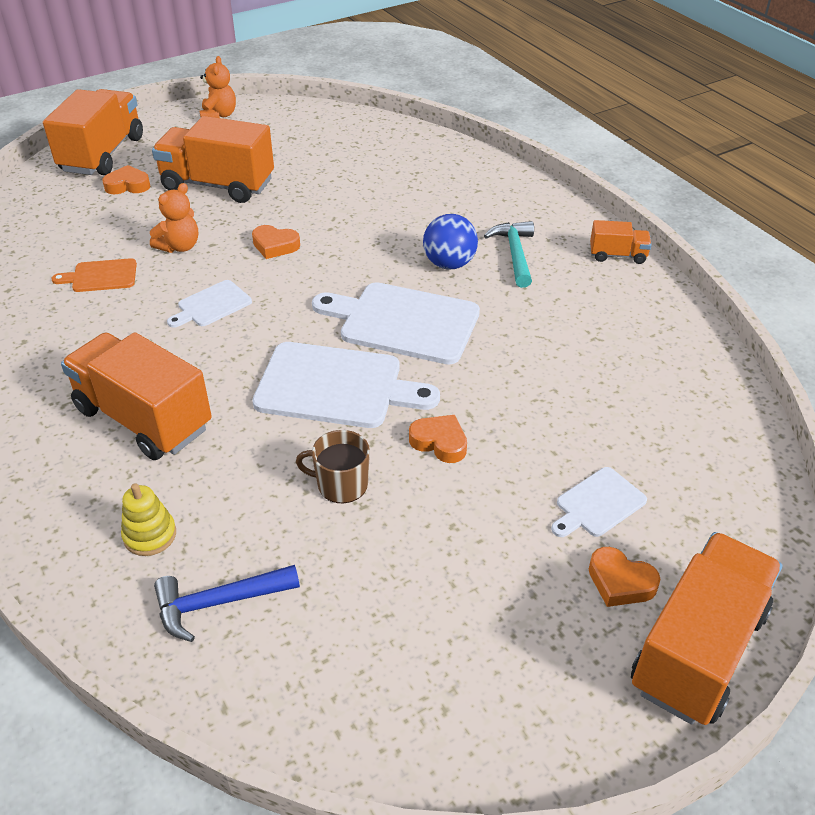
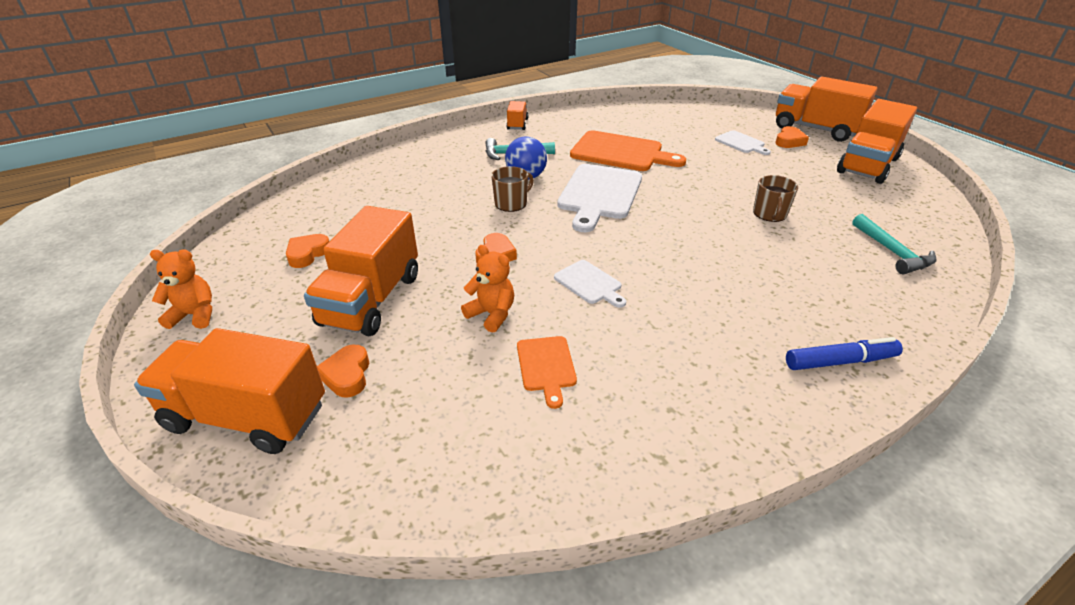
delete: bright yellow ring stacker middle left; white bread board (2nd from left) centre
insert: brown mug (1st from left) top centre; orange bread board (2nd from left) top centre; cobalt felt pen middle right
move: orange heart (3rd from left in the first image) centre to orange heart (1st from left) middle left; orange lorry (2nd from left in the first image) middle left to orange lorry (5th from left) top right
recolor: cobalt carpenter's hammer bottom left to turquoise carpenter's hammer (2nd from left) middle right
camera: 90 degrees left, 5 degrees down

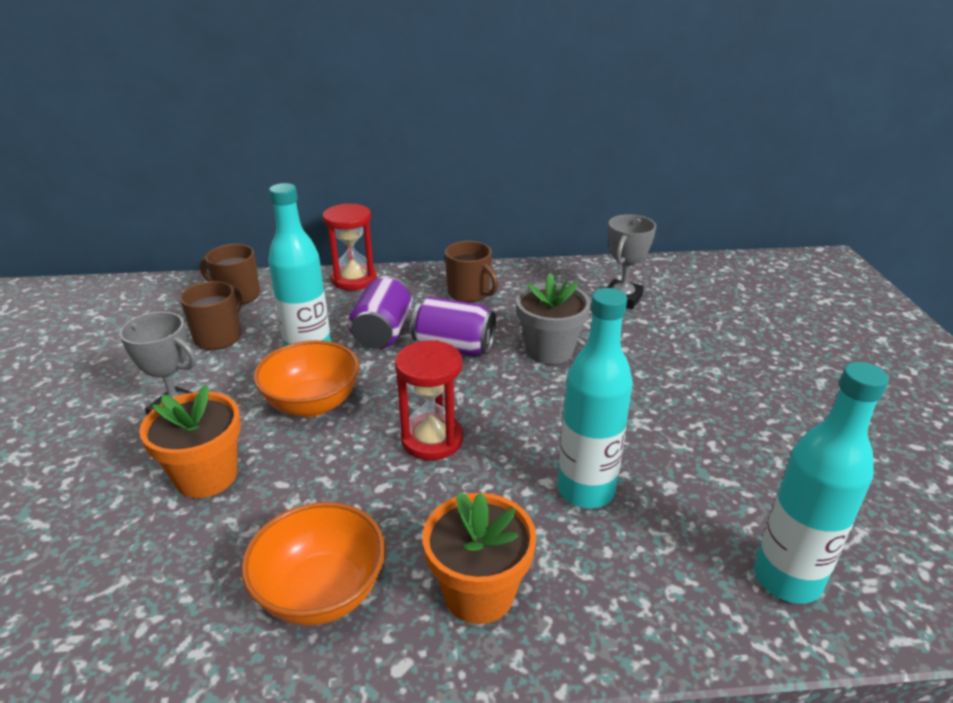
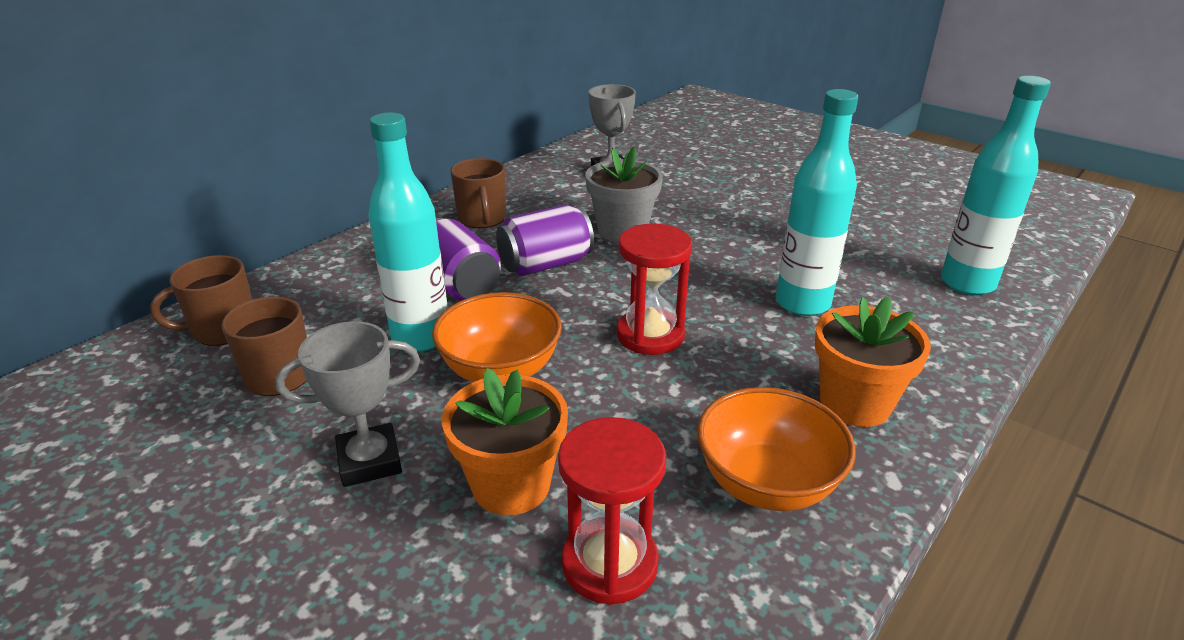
move: crimson sandglass (1st from left) centre to bottom centre
rotate: brown mug (3rd from left) centre = top centre 75 degrees clockwise
camera: 45 degrees left, 0 degrees up

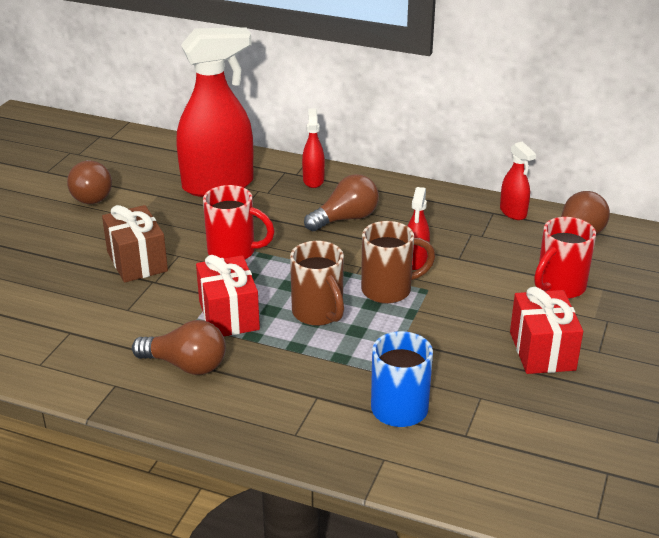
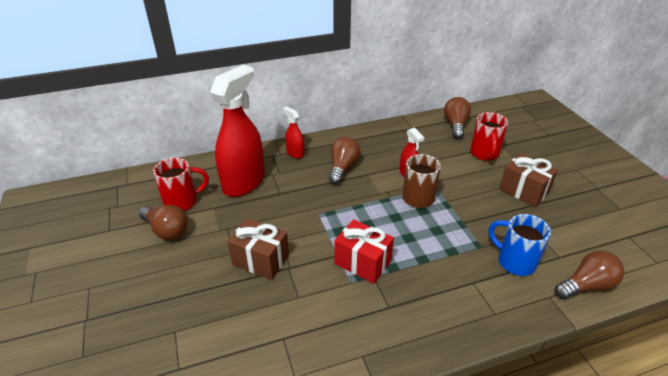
delete: brown mug (1st from left) centre; crimson sprayer (4th from left) middle right
move: crimson mug (1st from left) centre to middle left; brown lightbulb (2nd from left in the first image) middle left to brown lightbulb (4th from left) bottom right
recolor: crimson gift (2nd from left) middle right to brown gift (2nd from left) middle right
camera: 40 degrees left, 5 degrees up

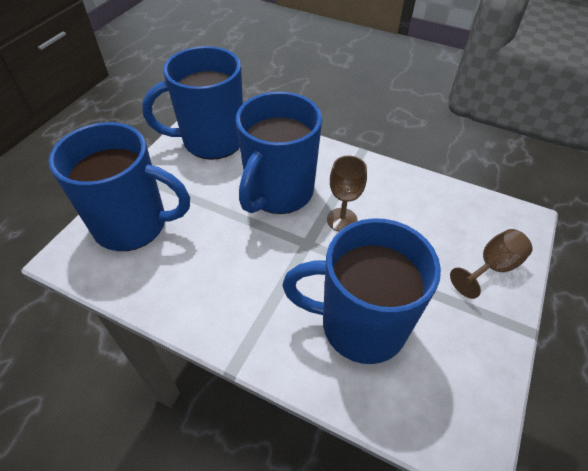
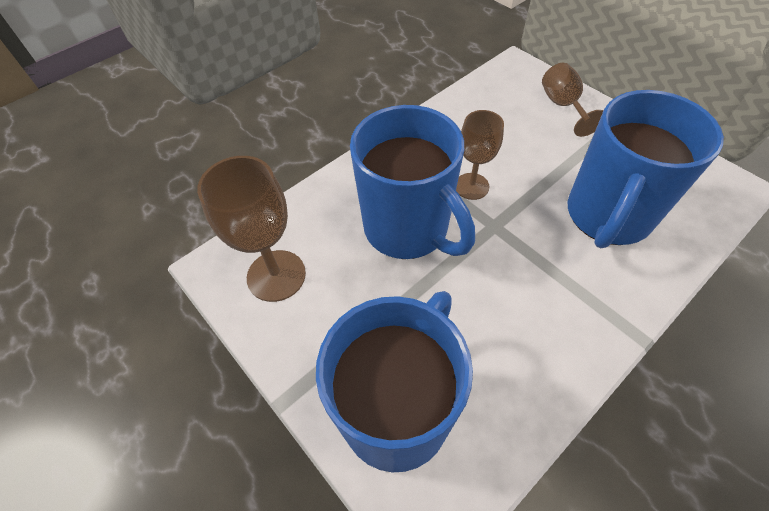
replace: cobalt mug (2nd from left) top left to brown goblet (1st from left) middle left
camera: 65 degrees left, 5 degrees up

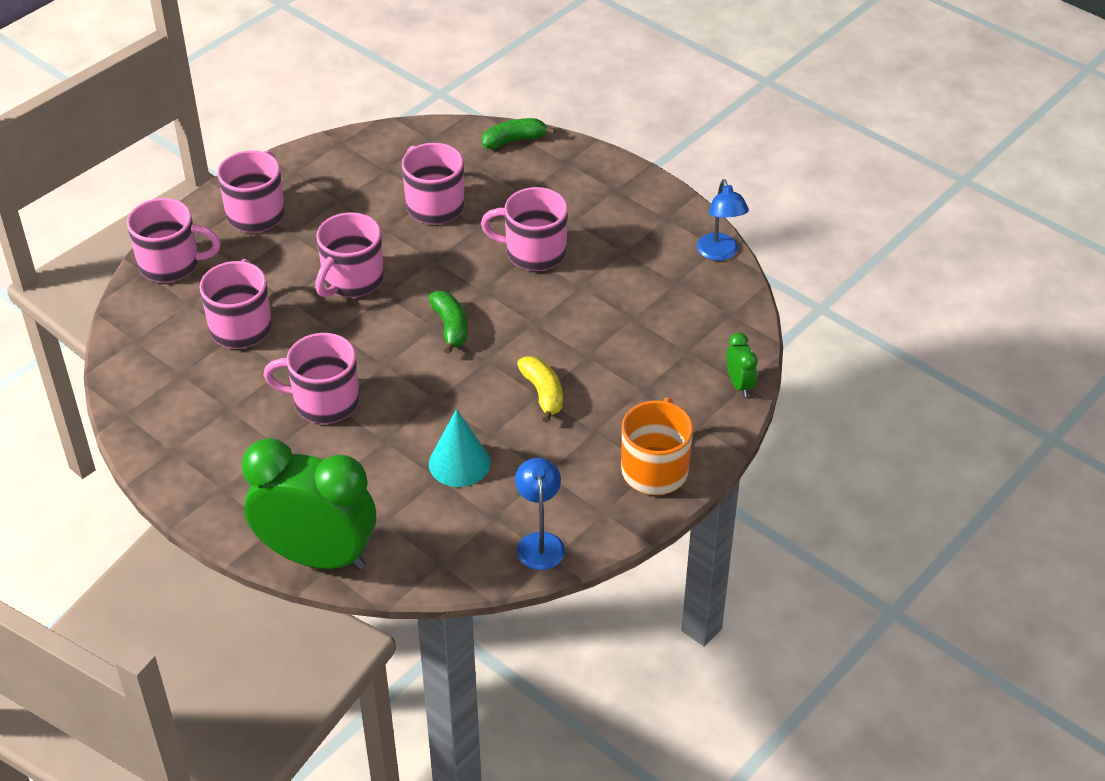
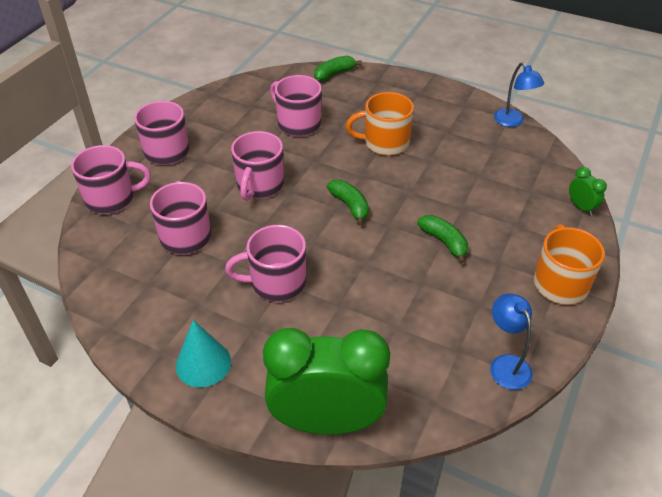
move: turquoise solid cone centre to bottom left
recolor: rose-pink mug (7th from left) top centre to orange mug (1st from left) top centre; bright yellow toy banana centre to emerald toy banana (3rd from left) middle right
camera: 15 degrees left, 0 degrees up

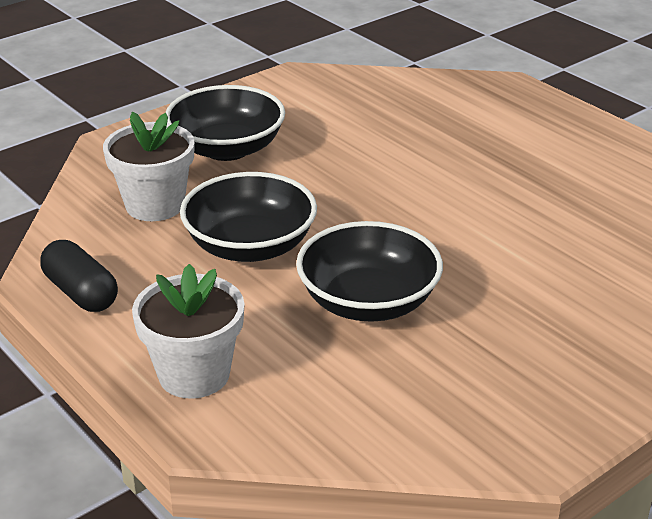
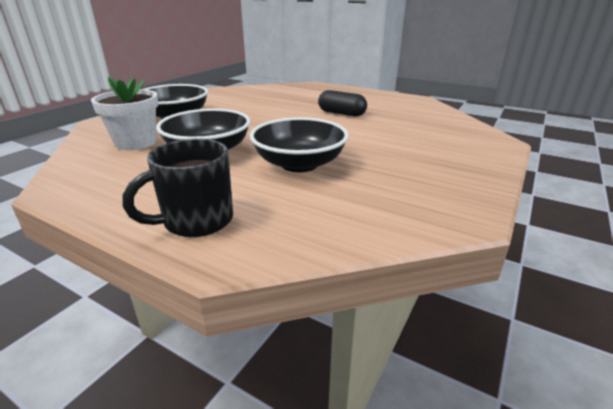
move: ebony capsule middle left to top centre
replace: white plant pot (2nd from left) middle left to ebony mug middle left
camera: 20 degrees left, 5 degrees down

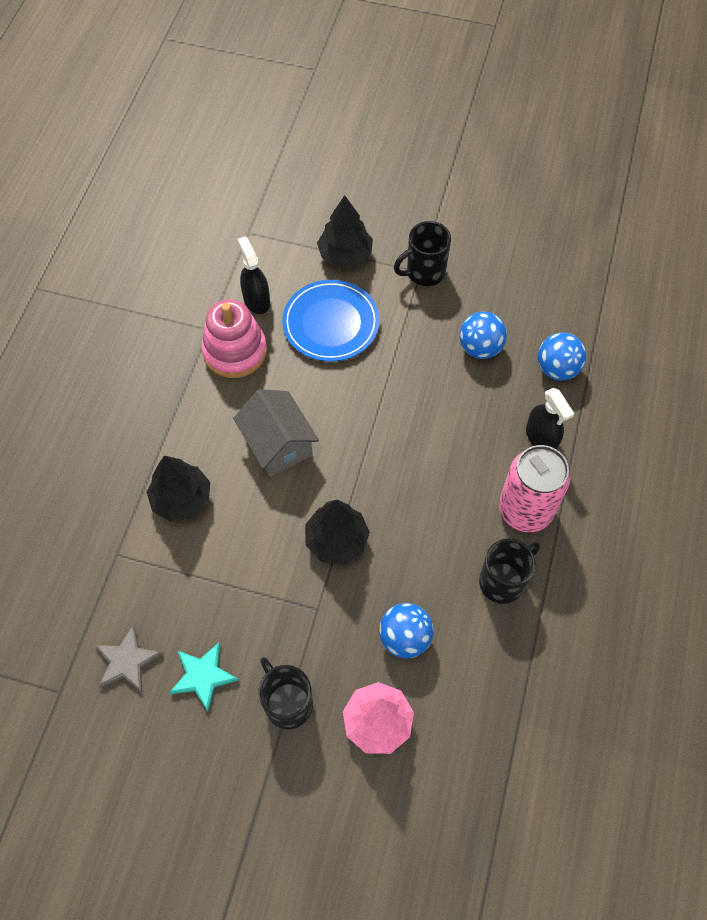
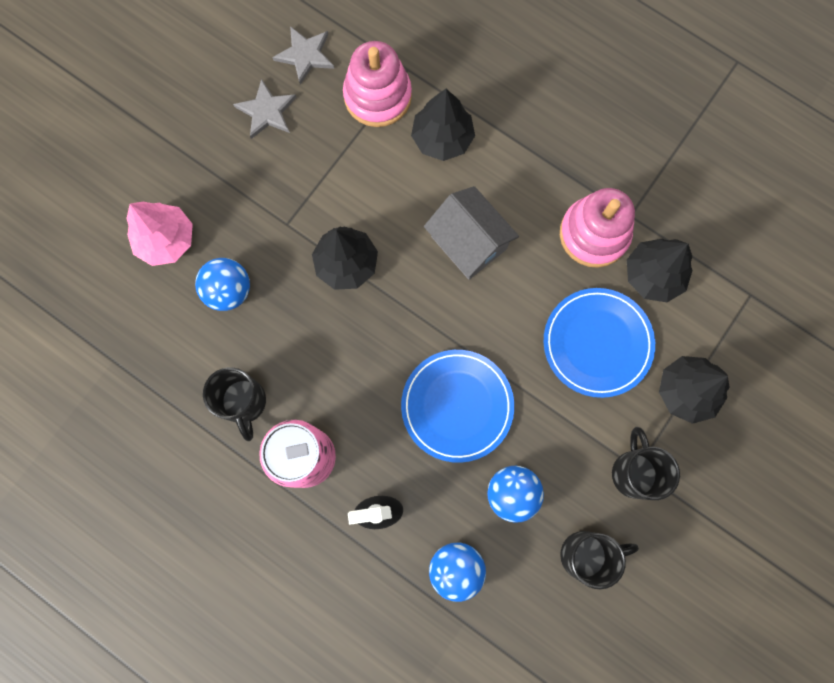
insert: rose-pink ring stacker (1st from left) top centre; cobalt flat dish (1st from left) centre
move: ebony mug (1st from left in the first image) bottom centre to ebony mug (2nd from left) bottom right
replace: ebony sprayer (1st from left) top centre to ebony tree (3rd from left) middle right
recolor: turquoise star bottom left to gray star (1st from left) top left
rotate: gray toy house centre = centre 60 degrees clockwise
camera: 110 degrees right, 15 degrees up

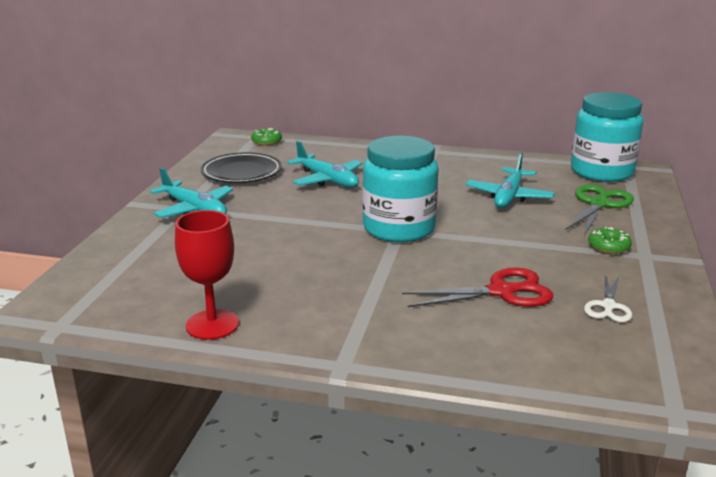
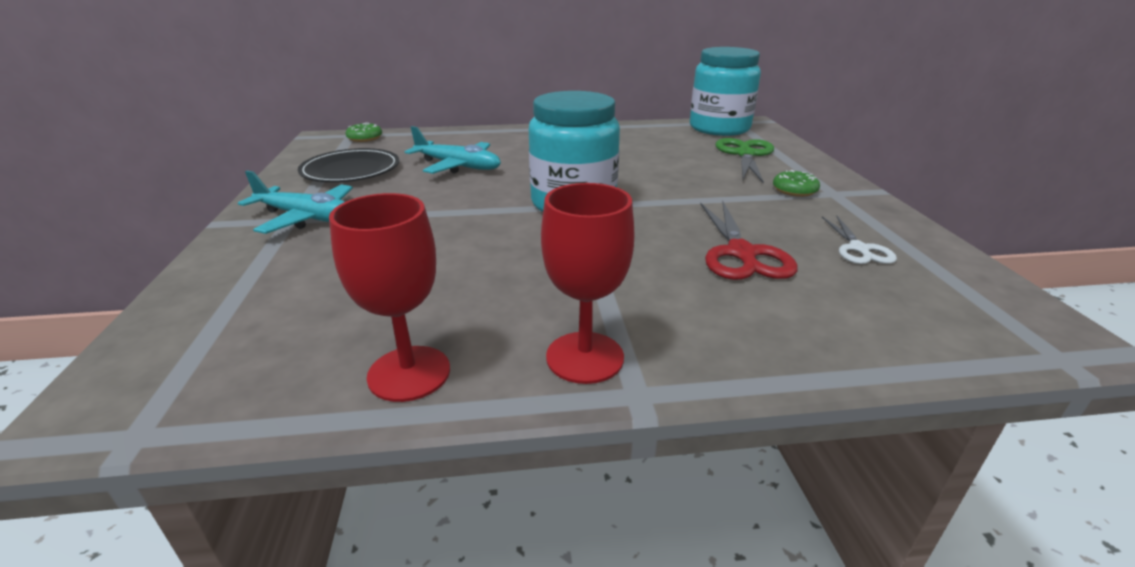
delete: turquoise plane (3rd from left) middle right
insert: crimson goblet (2nd from left) centre
rotate: crimson shears centre = centre 120 degrees clockwise
camera: 20 degrees left, 5 degrees up

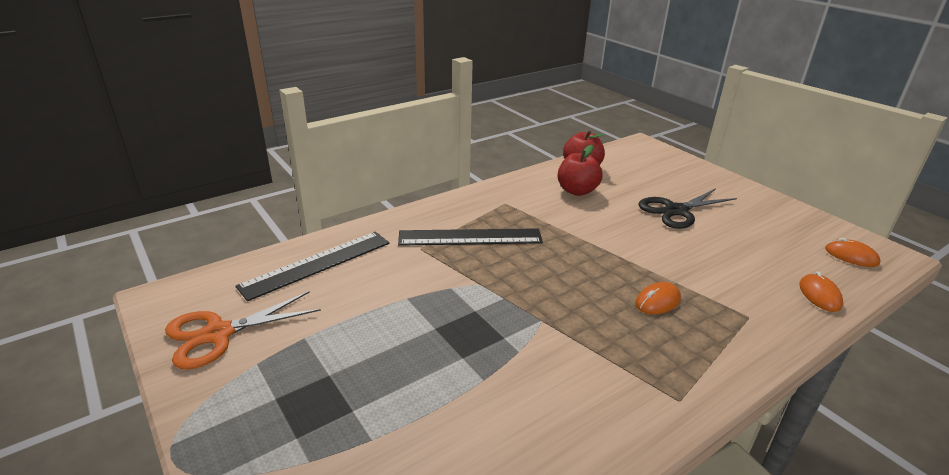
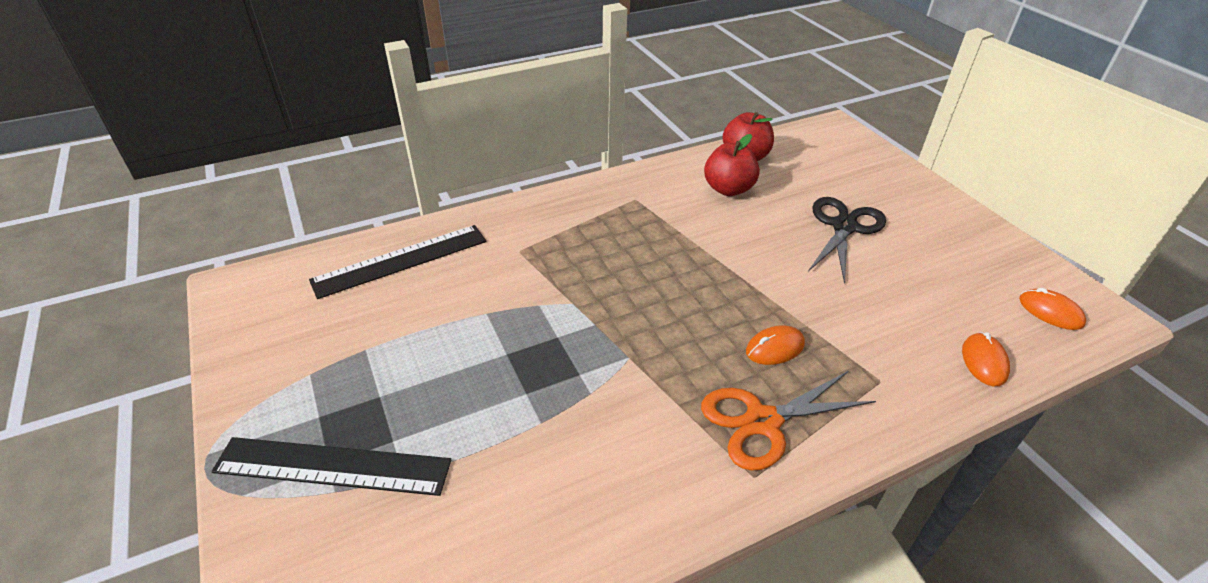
move: ebony ruler (2nd from left in the first image) centre to ebony ruler (1st from left) bottom left; orange shears bottom left to bottom centre
rotate: ebony shears middle right = middle right 135 degrees clockwise
camera: 10 degrees right, 10 degrees up

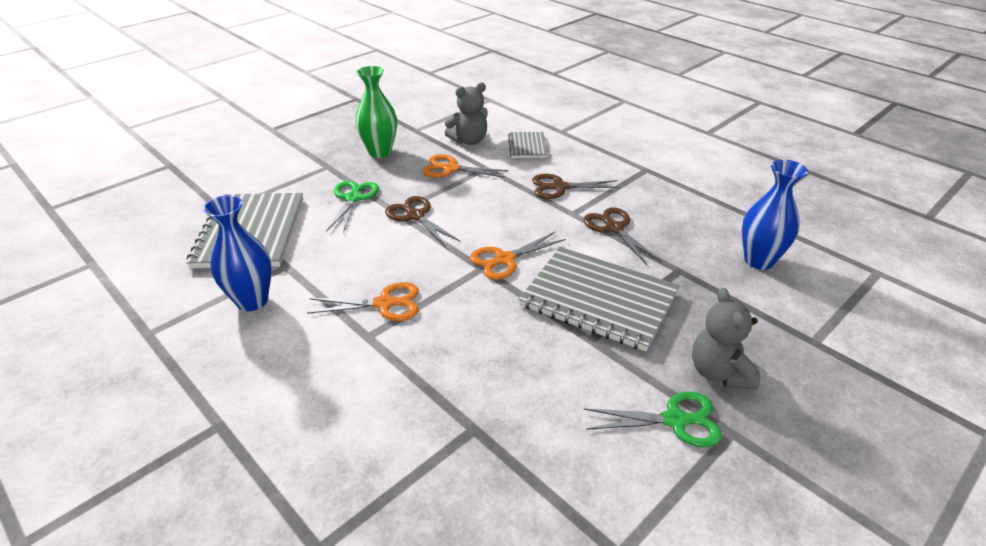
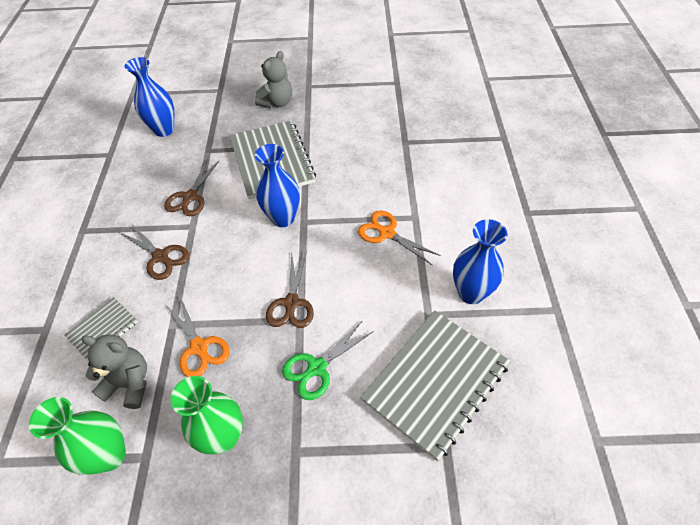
delete: emerald shears (2nd from left) bottom centre
insert: emerald tall vase (1st from left) bottom left
replace: orange shears (3rd from left) centre to cobalt tall vase (2nd from left) centre
camera: 135 degrees left, 15 degrees up

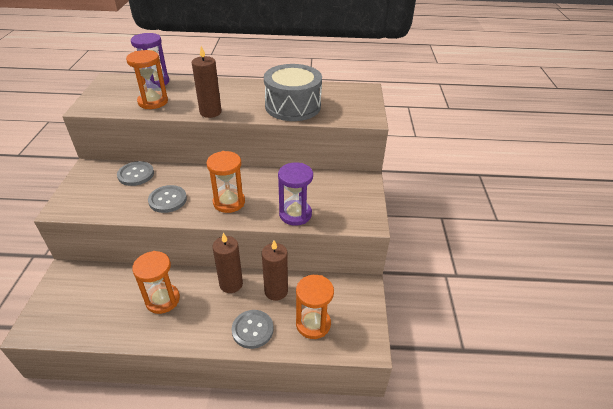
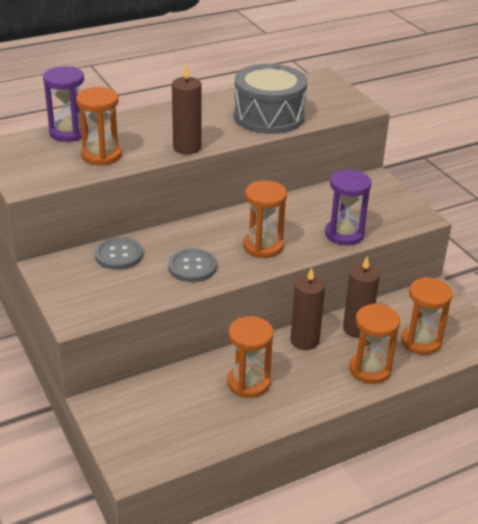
replace: gray shirt button (3rd from left) bottom centre to orange sandglass (4th from left) middle right
camera: 30 degrees left, 5 degrees down

